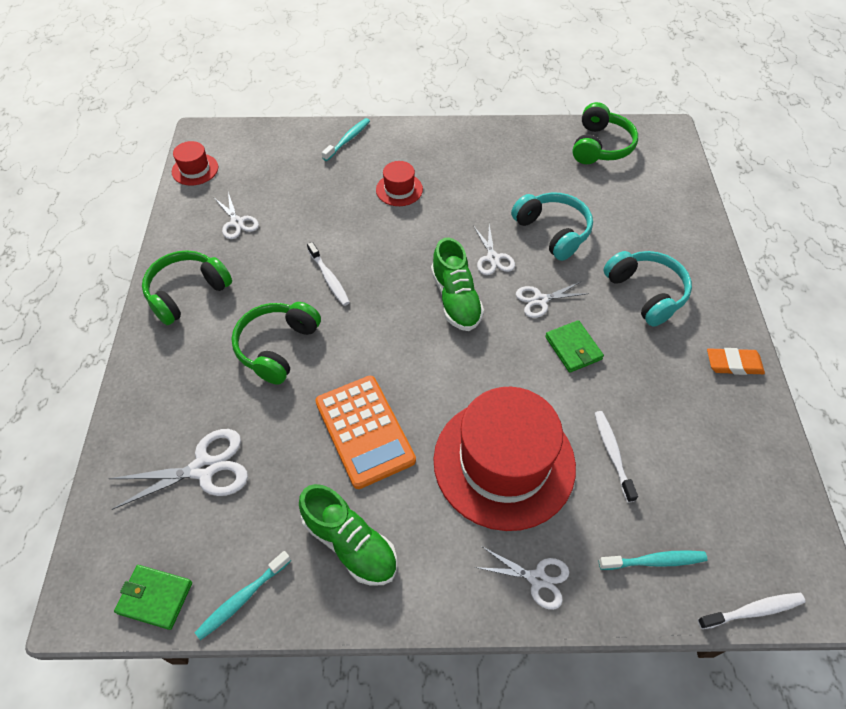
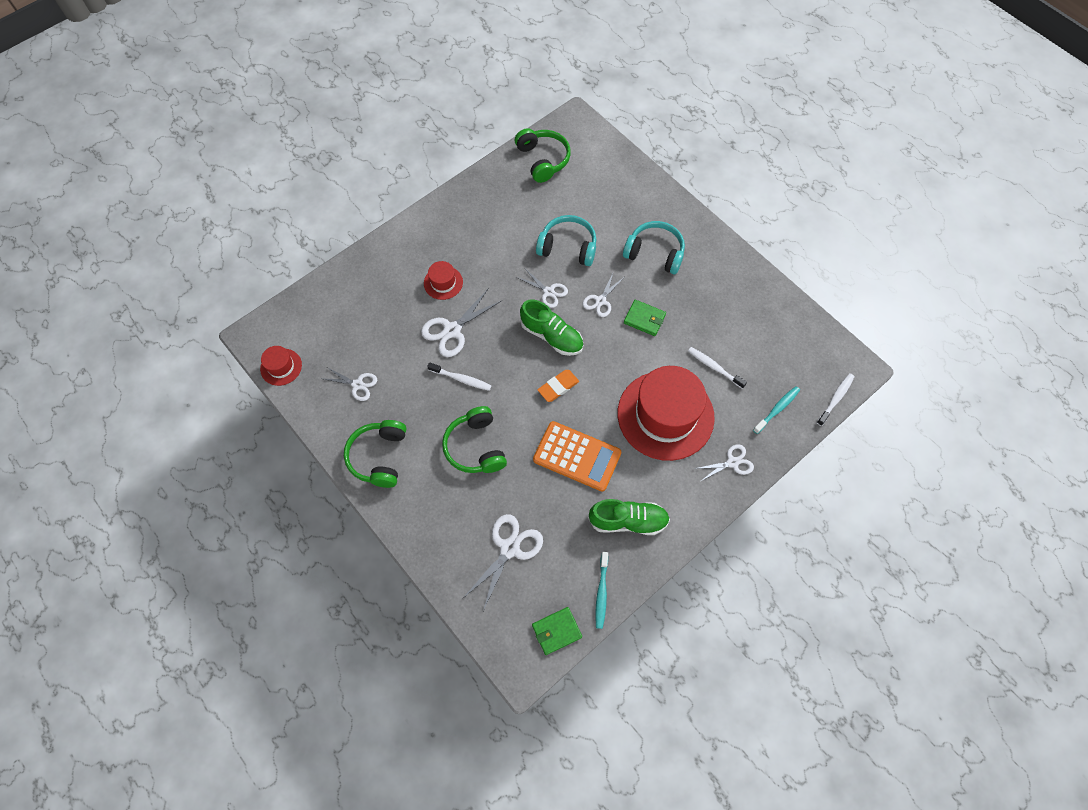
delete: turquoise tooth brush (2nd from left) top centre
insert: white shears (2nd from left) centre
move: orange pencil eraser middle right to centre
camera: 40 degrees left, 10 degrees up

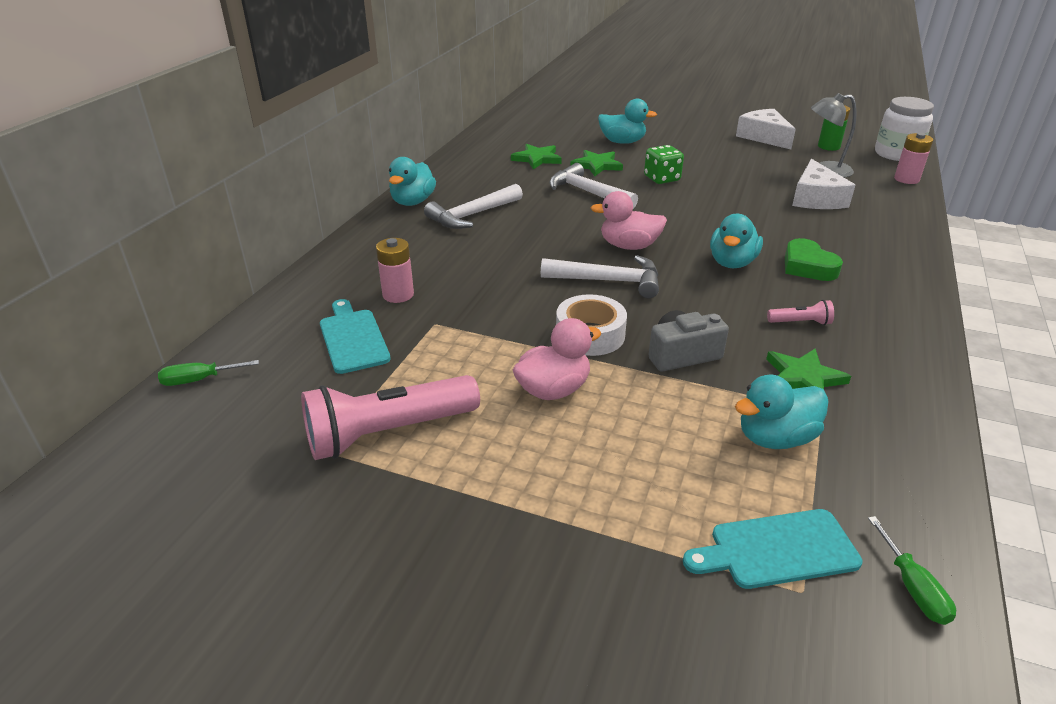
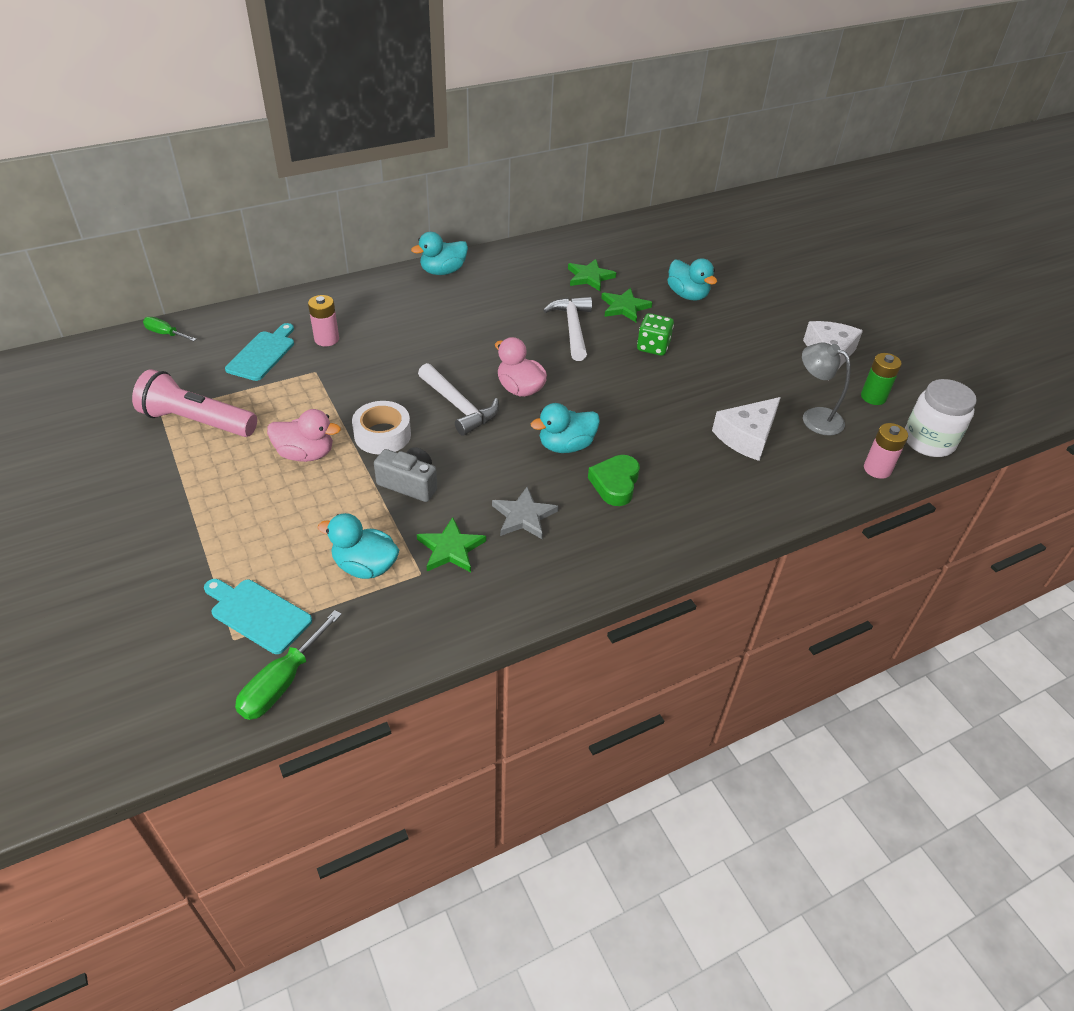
delete: white carpenter's hammer (1st from left) top centre
replace: rose-pink torch (2nd from left) middle right to gray star centre
resize: emerald flat screwdriver (2nd from left) bottom right = middle left x1.56
camera: 40 degrees right, 10 degrees up

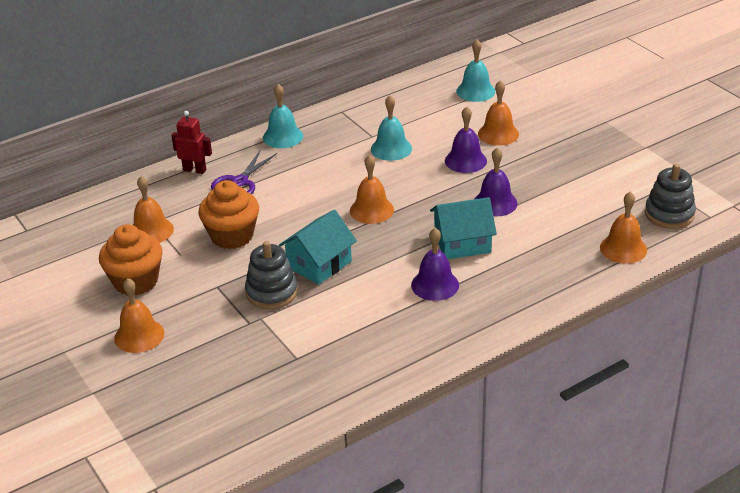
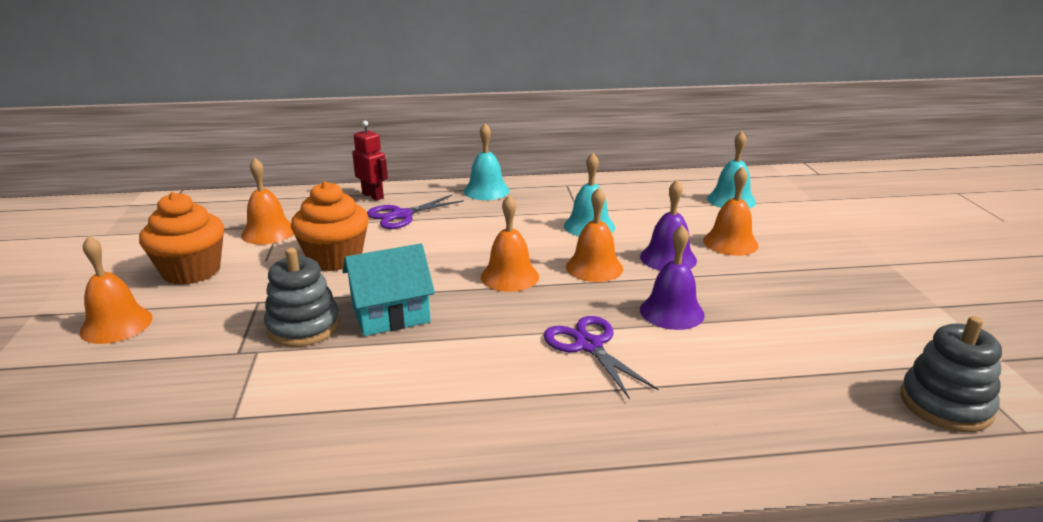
delete: purple hand bell (1st from left) centre
move: orange hand bell (5th from left in the first image) middle right to orange hand bell (4th from left) centre
replace: turquoise toy house (2nd from left) centre to purple shears (2nd from left) bottom centre
camera: 25 degrees right, 10 degrees down

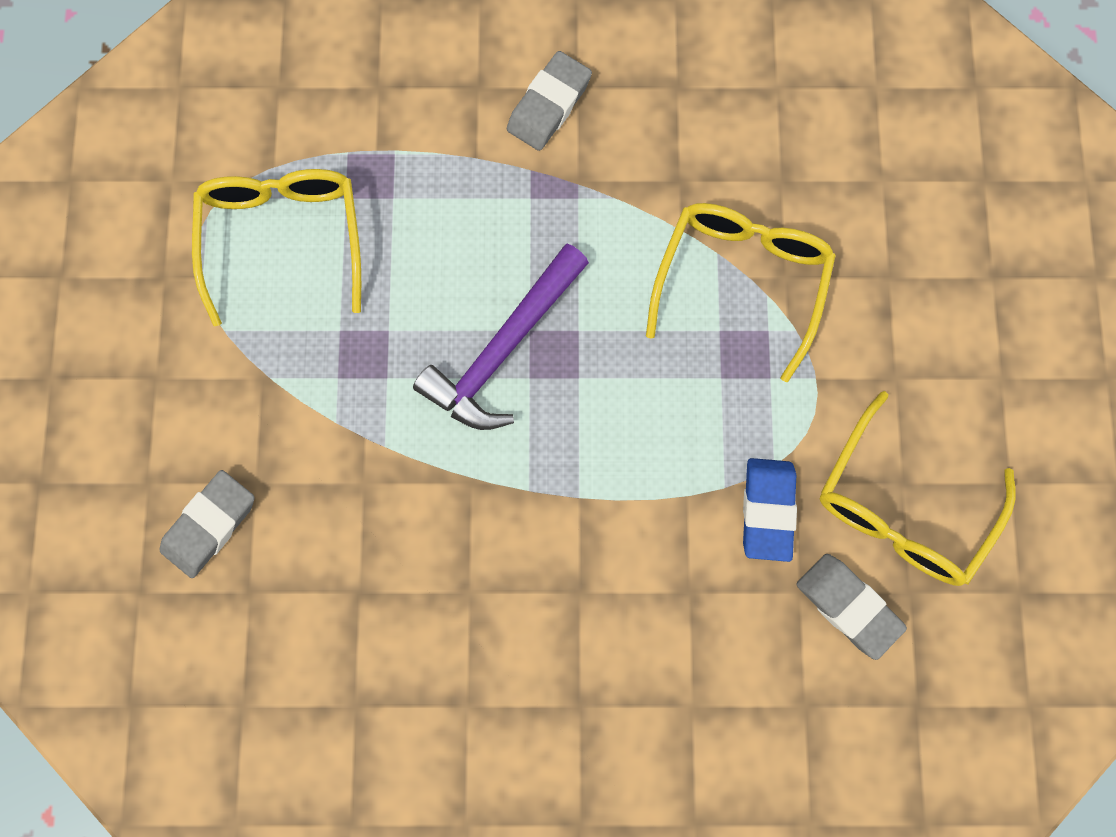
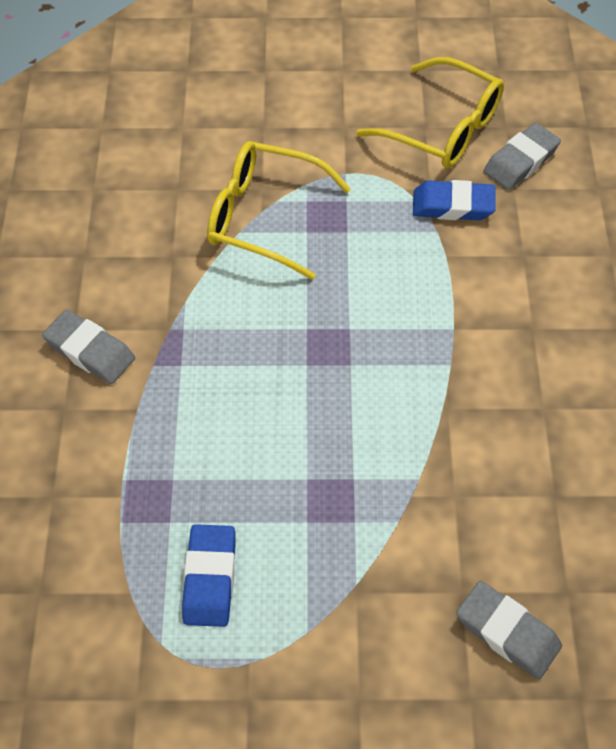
delete: purple carpenter's hammer centre
replace: bright yellow spectacles (1st from left) top left to cobalt pencil eraser (1st from left) bottom centre
camera: 90 degrees left, 20 degrees down

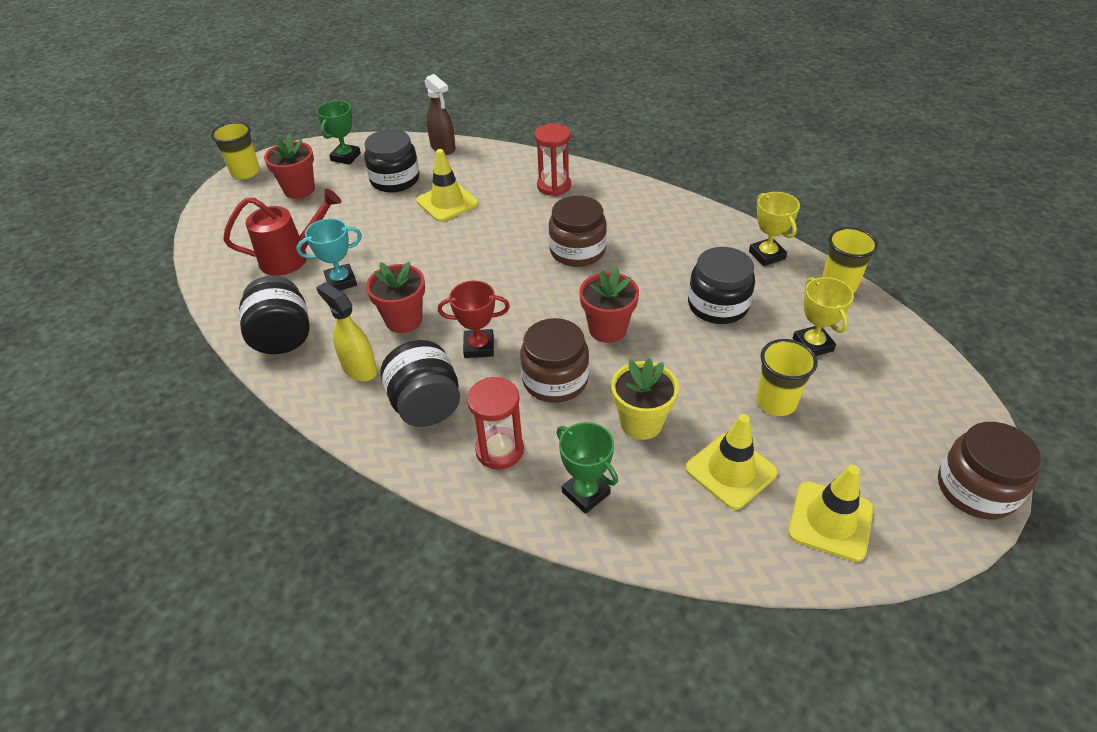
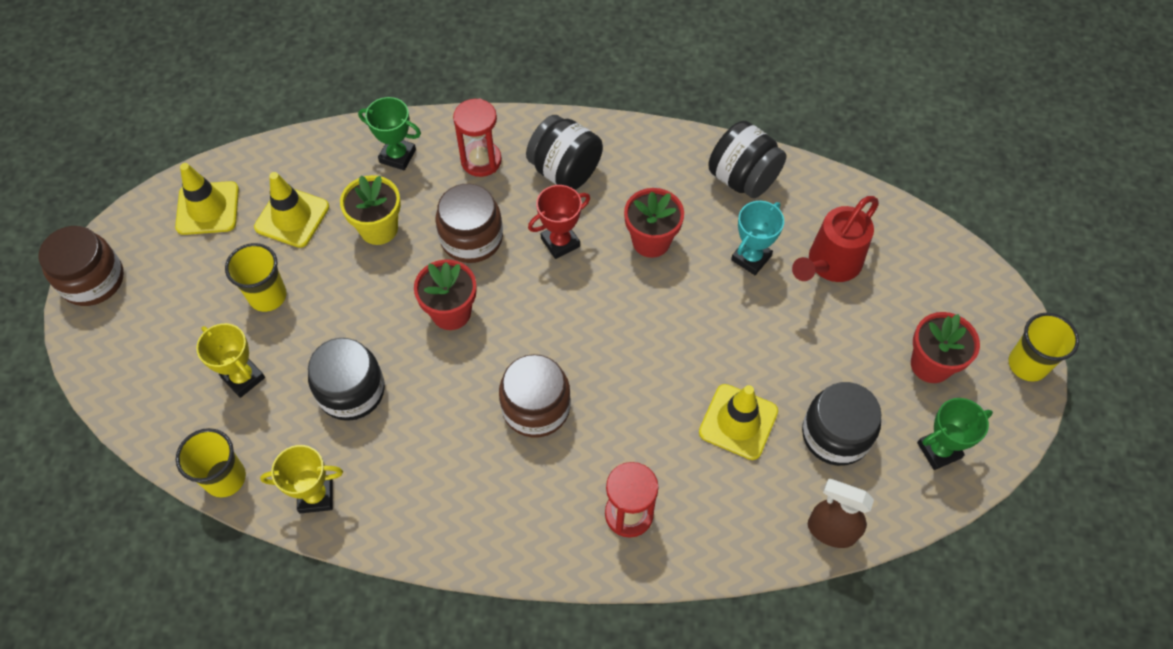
delete: bright yellow sprayer middle left
rotate: bright yellow award cup (1st from left in the first image) top right = bottom left 45 degrees counterclockwise; emerald award cup (1st from left in the first image) top left = bottom right 75 degrees clockwise
camera: 150 degrees right, 15 degrees up

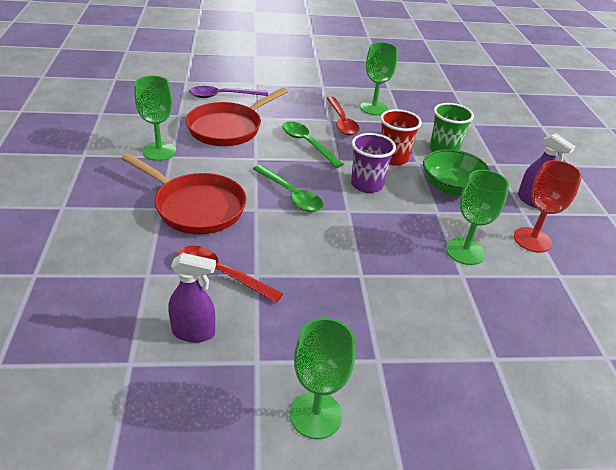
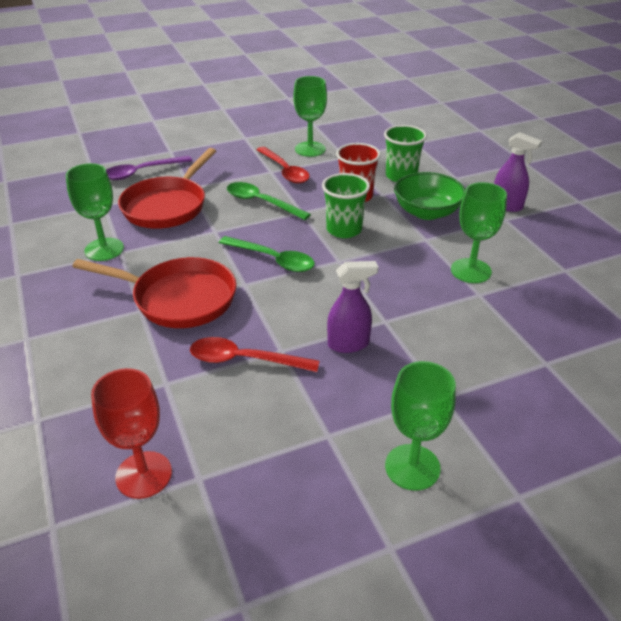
move: crimson goblet middle right to bottom left; purple sprayer (1st from left) middle left to centre
recolor: purple beaker centre to emerald beaker (1st from left) top centre
camera: 15 degrees left, 0 degrees up

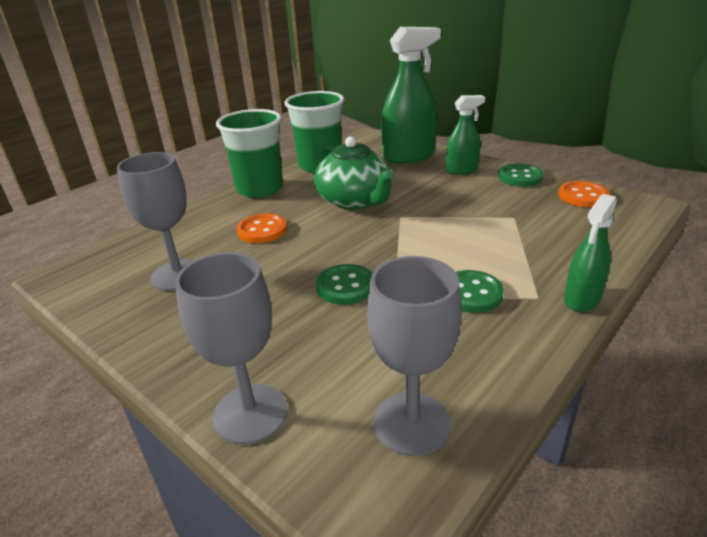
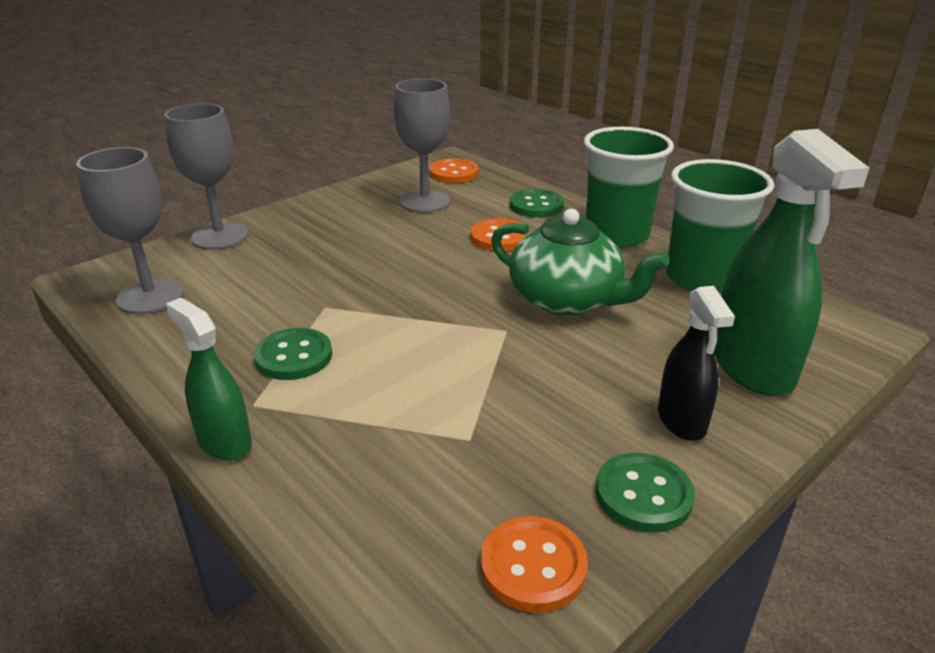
insert: orange shirt button (1st from left) top centre
move: emerald shirt button (1st from left in the first image) centre to emerald shirt button (2nd from left) top centre
recolor: emerald sprayer (2nd from left) top centre to ebony sprayer middle right
rotate: emerald china teapot top centre = centre 120 degrees counterclockwise
camera: 95 degrees right, 0 degrees up

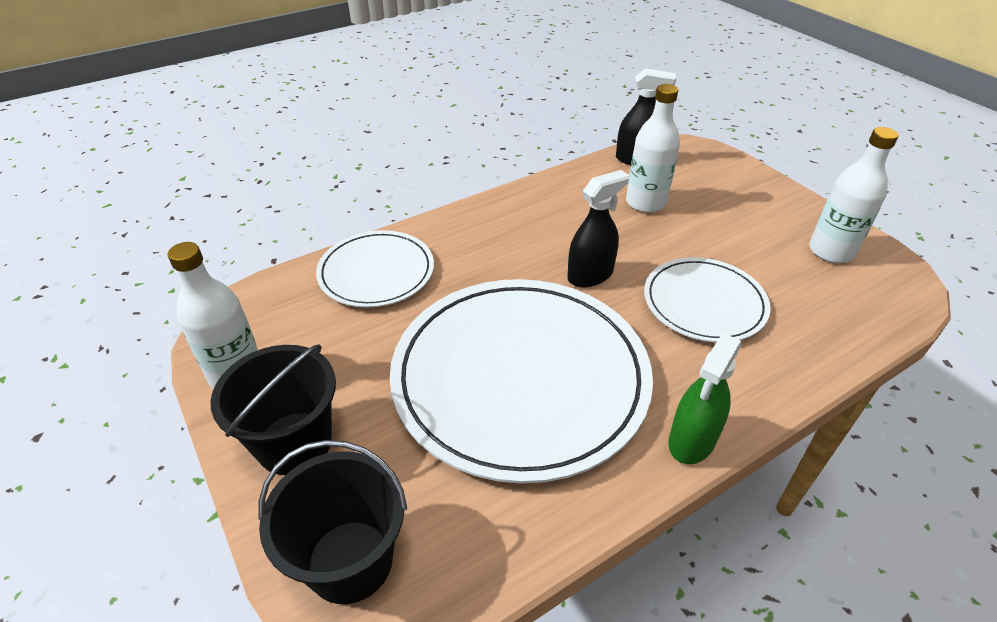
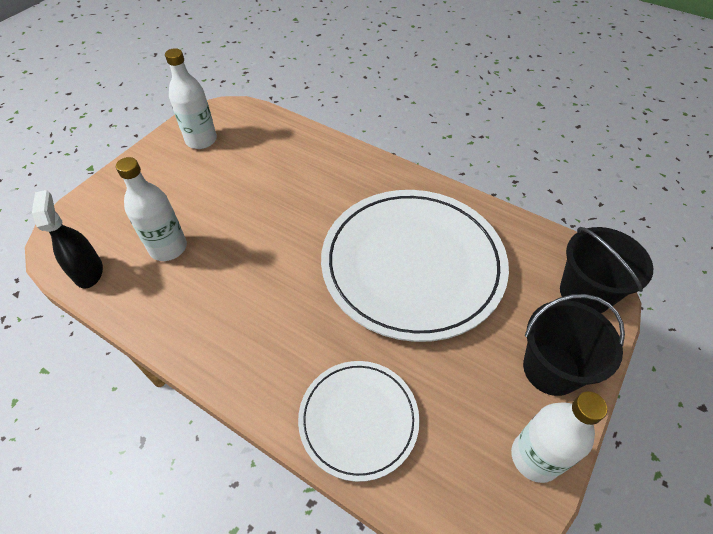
delete: ebony sprayer (1st from left) centre; white flat dish (3rd from left) middle right; emerald sprayer middle right
camera: 115 degrees left, 10 degrees up

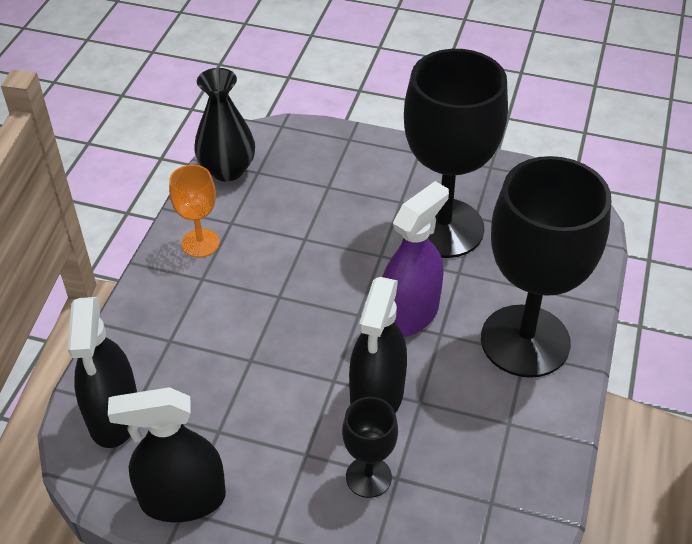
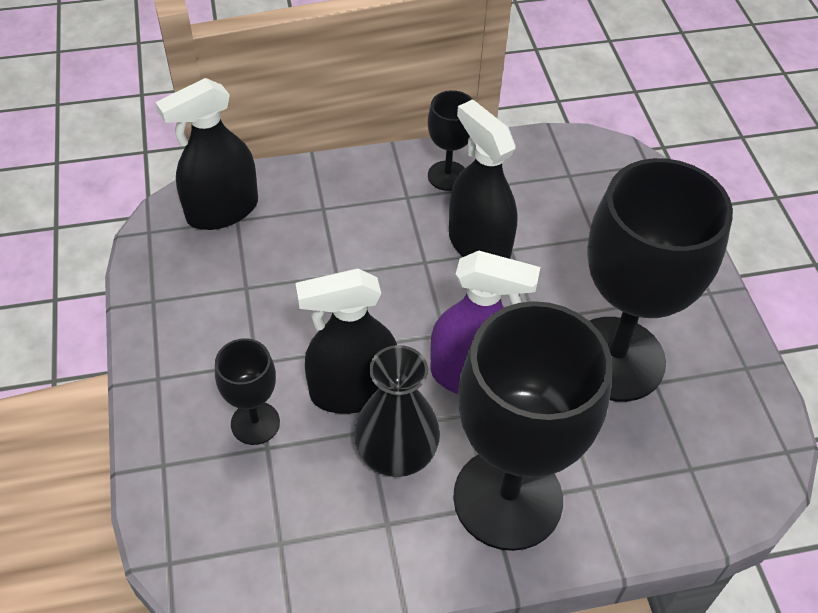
move: ebony tall vase top left to bottom centre; ebony sprayer (2nd from left in the first image) bottom left to ebony sprayer (3rd from left) top centre
recolor: orange goblet middle left to ebony goblet (2nd from left) top centre
camera: 60 degrees right, 5 degrees up

